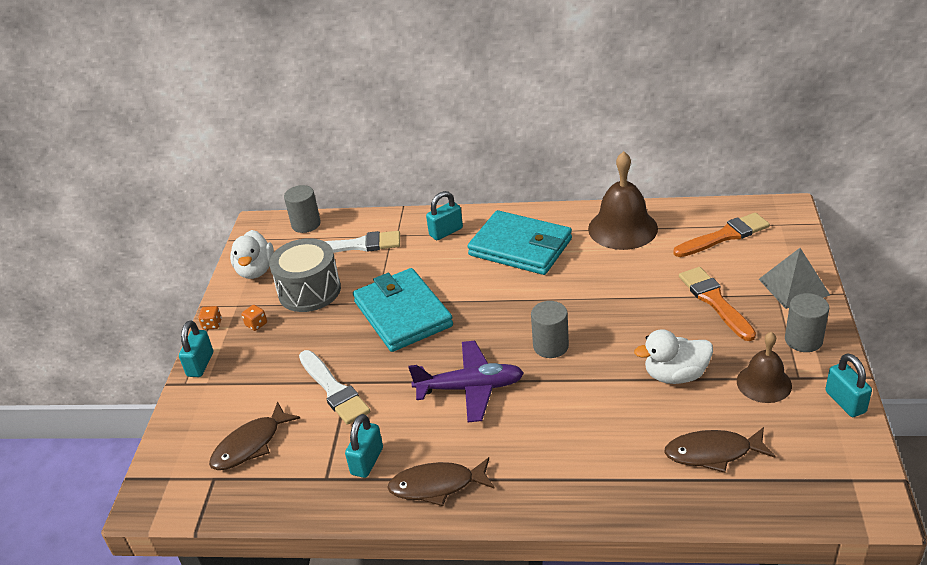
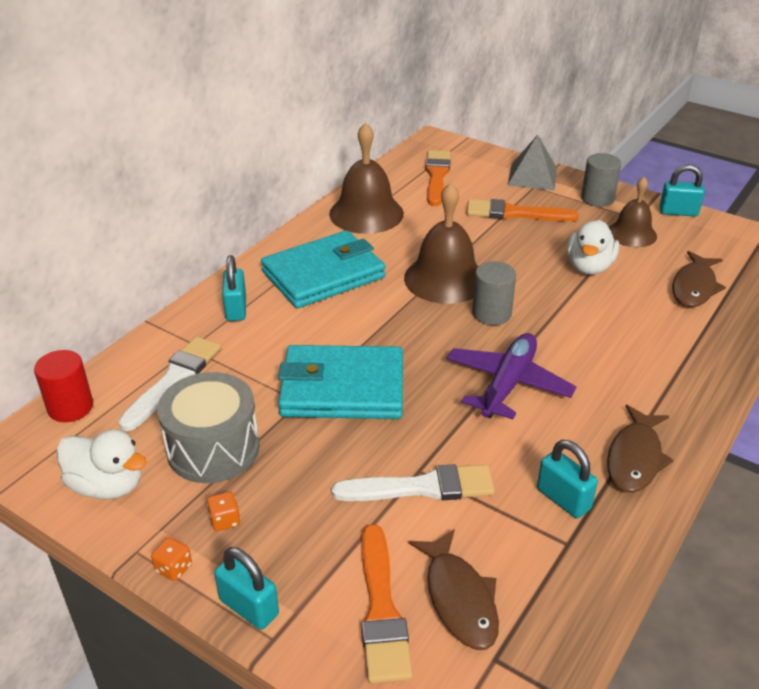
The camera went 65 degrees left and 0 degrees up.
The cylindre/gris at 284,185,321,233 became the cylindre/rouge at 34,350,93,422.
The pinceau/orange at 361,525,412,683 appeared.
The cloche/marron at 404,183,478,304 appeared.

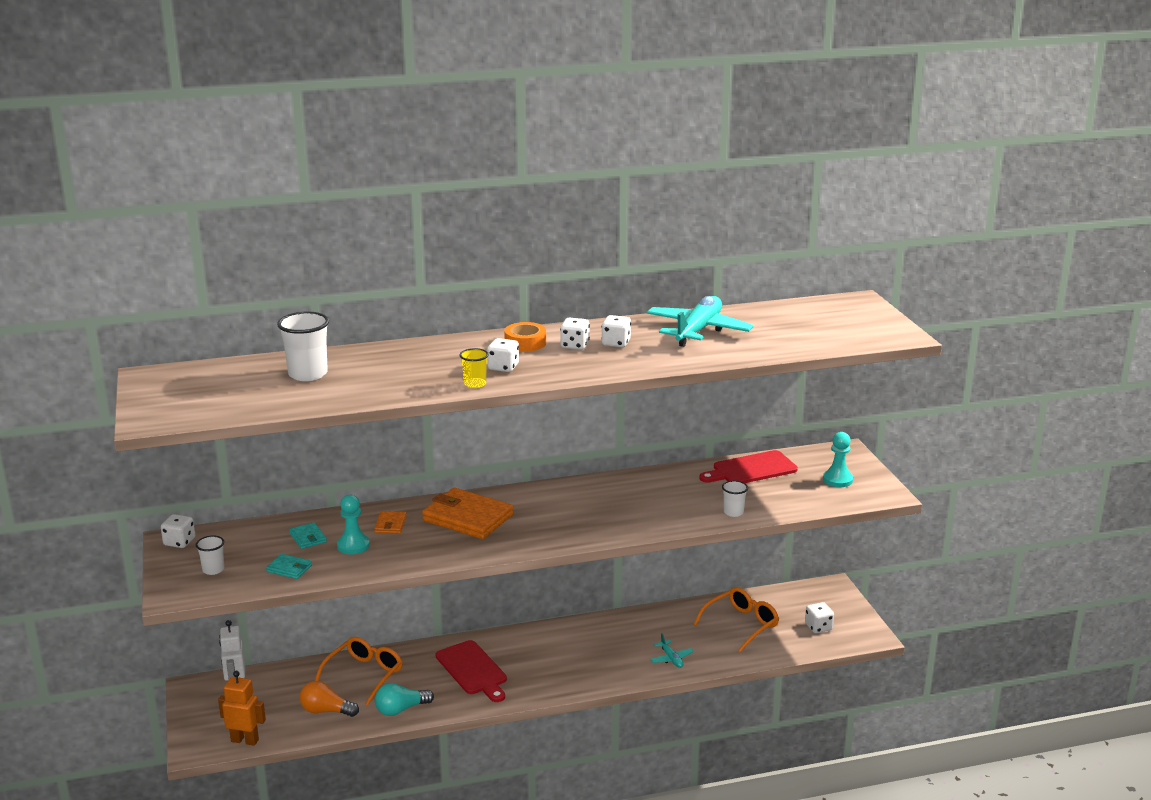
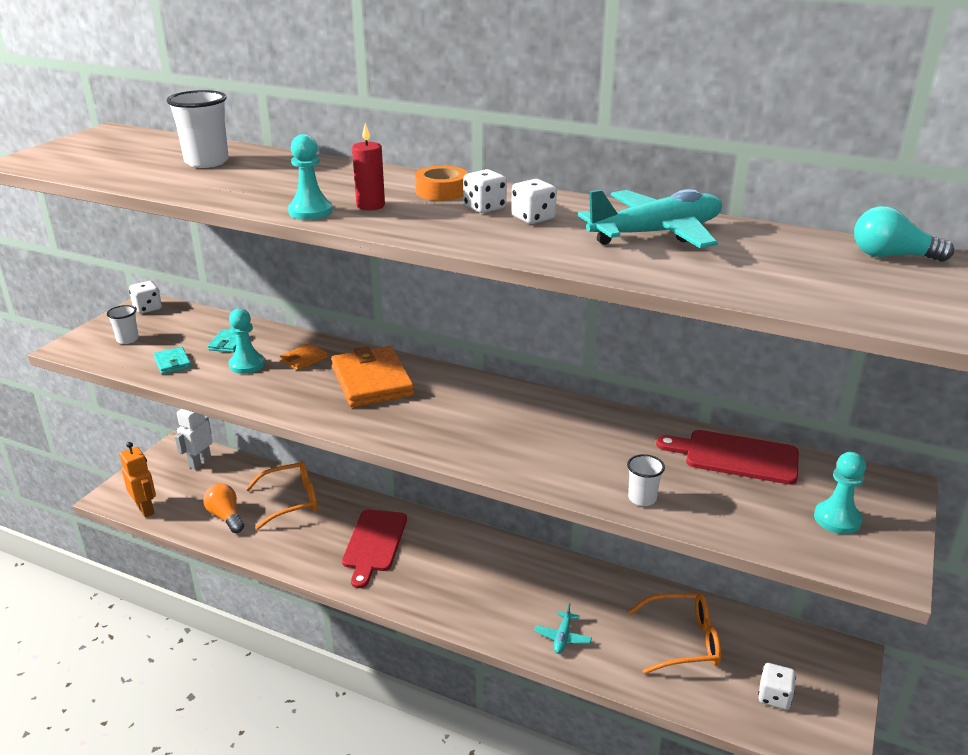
The camera went 40 degrees right and 5 degrees up.
The gobelet/jaune at 460,348,489,388 was replaced by the pion/turquoise at 288,134,333,220.
The dé/blanc at 487,338,519,372 was replaced by the bougie/rouge at 352,123,385,210.
The ampoule/turquoise moved from 375,683,434,716 to 854,206,954,262.

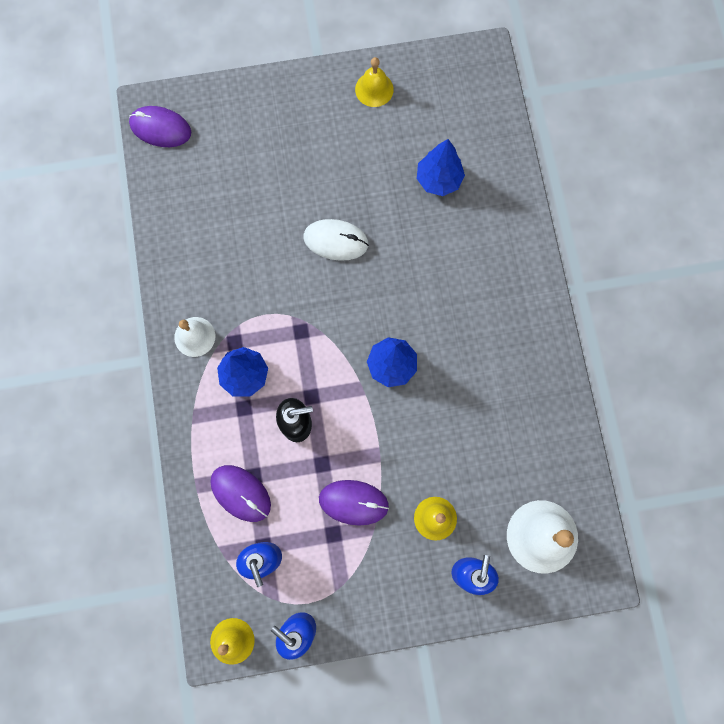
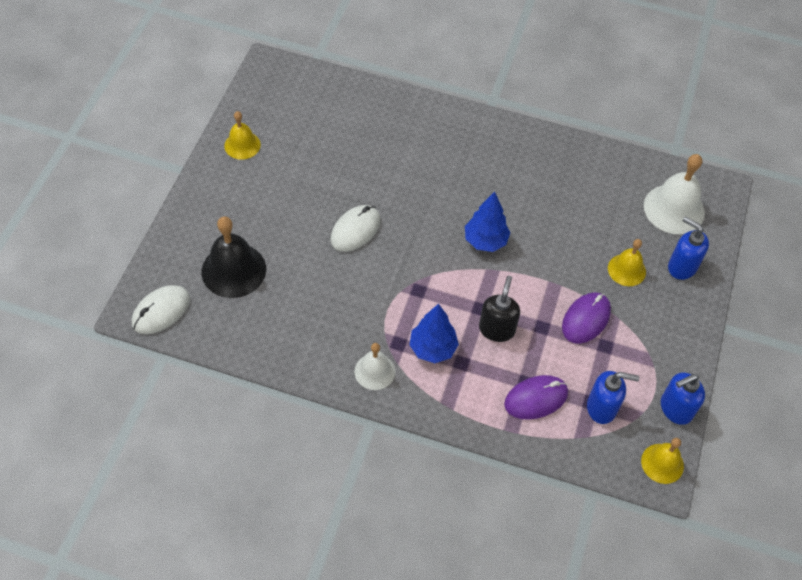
The camera went 65 degrees left and 20 degrees down.
The souris/violet at 129,106,191,147 became the souris/blanc at 132,285,190,334.
The cloche/noir at 202,217,266,298 appeared.
The arbre/bleu at 417,139,465,196 disappeared.

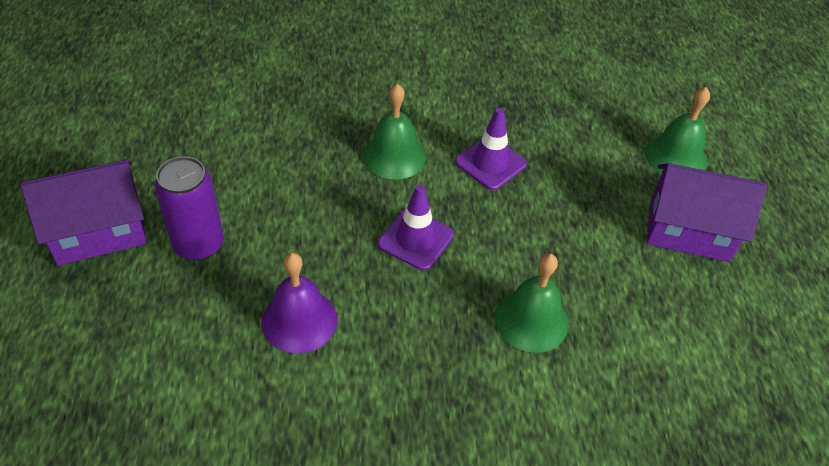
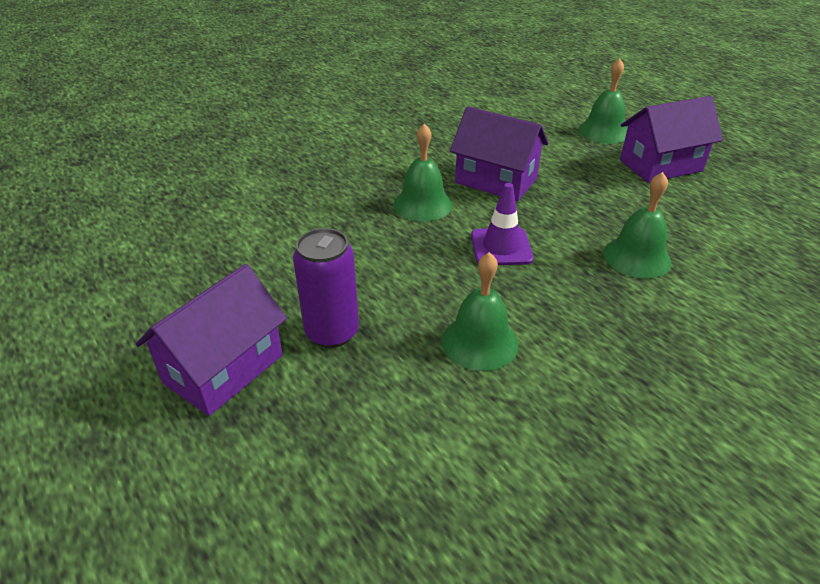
The camera went 30 degrees left and 10 degrees down.
The cloche/violet at 262,253,337,354 became the cloche/vert at 442,252,518,371.
The cône de chantier/violet at 455,108,527,190 was replaced by the maison/violet at 450,107,548,201.

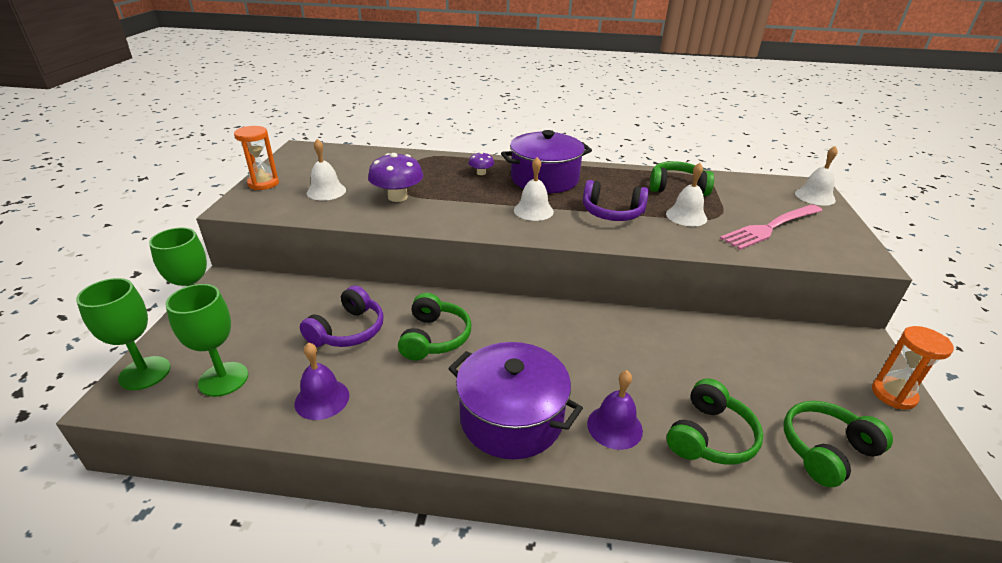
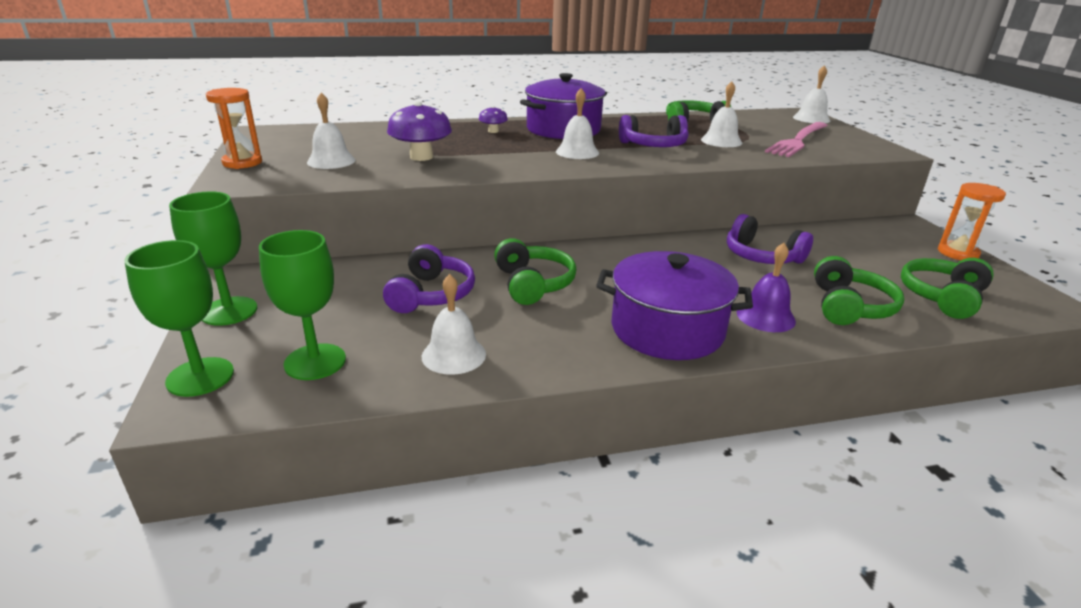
The camera went 20 degrees left and 5 degrees down.
The cloche/violet at 295,342,349,420 became the cloche/blanc at 422,274,486,375.
The casque audio/violet at 727,214,813,264 appeared.

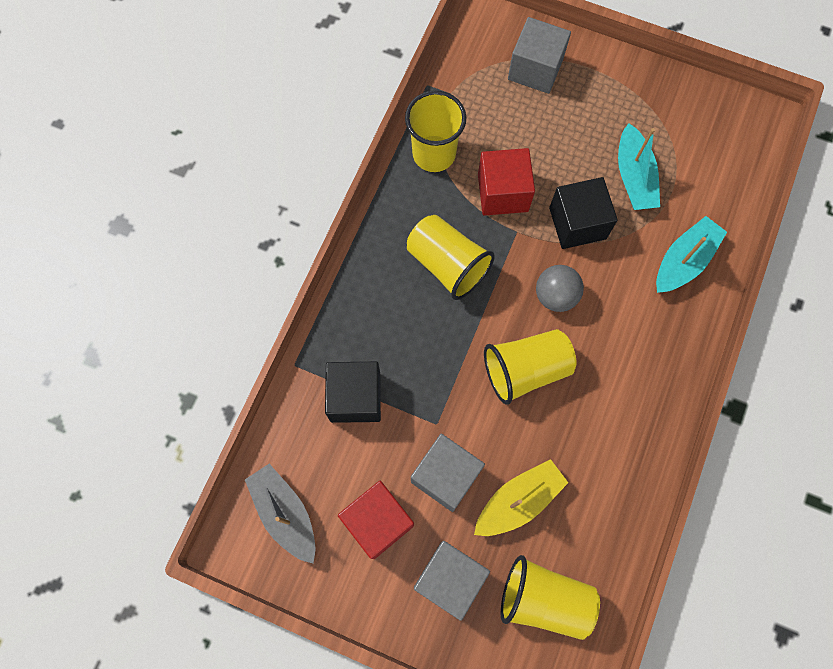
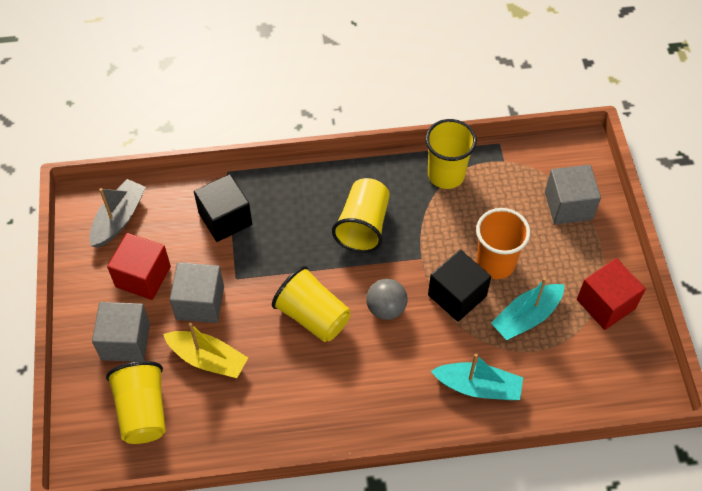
The camera went 60 degrees right and 15 degrees down.
The gobelet/orange at 476,208,530,279 appeared.
The cube/rouge moved from 478,148,535,216 to 577,258,646,330.

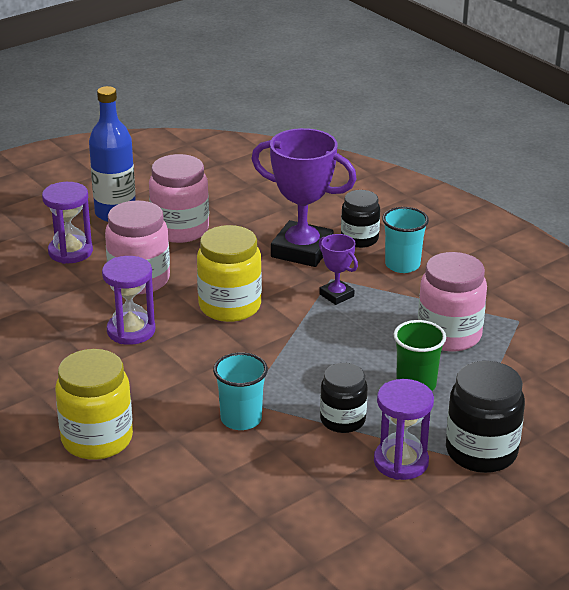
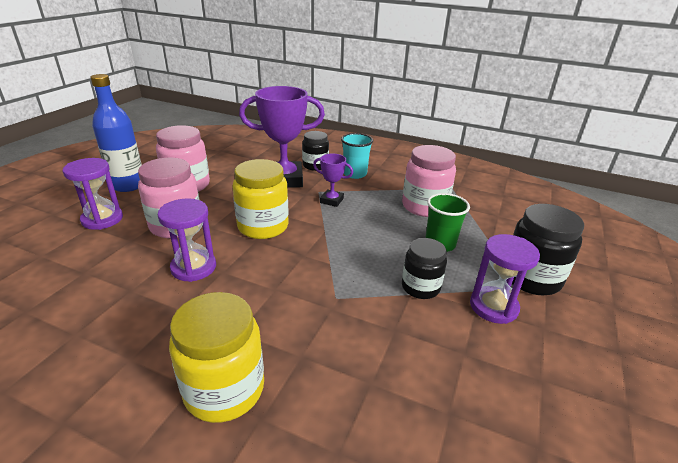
The camera went 30 degrees left and 0 degrees up.
The gobelet/turquoise at 213,352,268,430 disappeared.

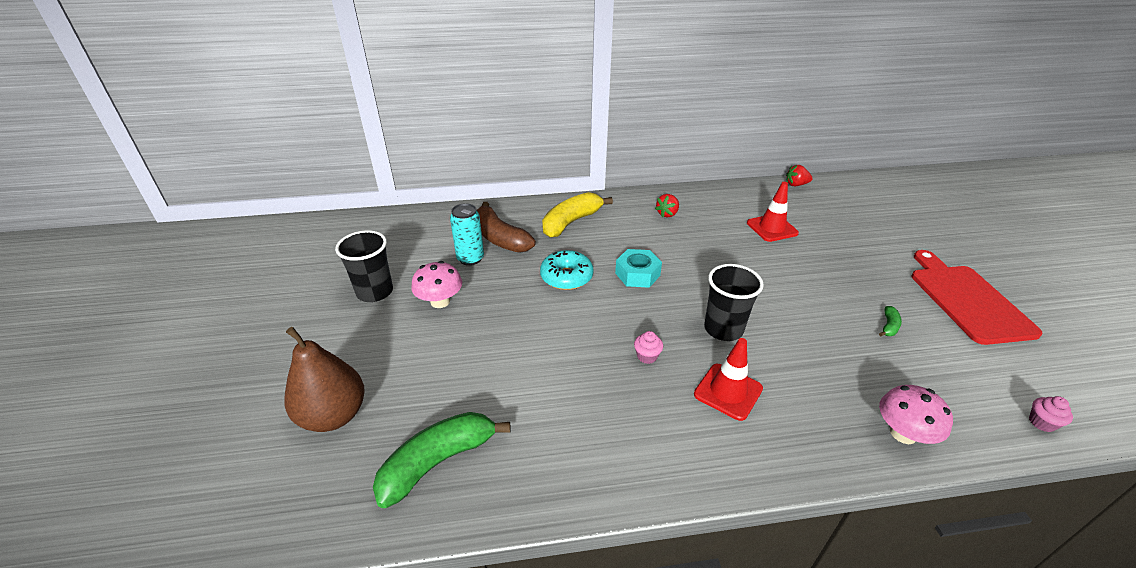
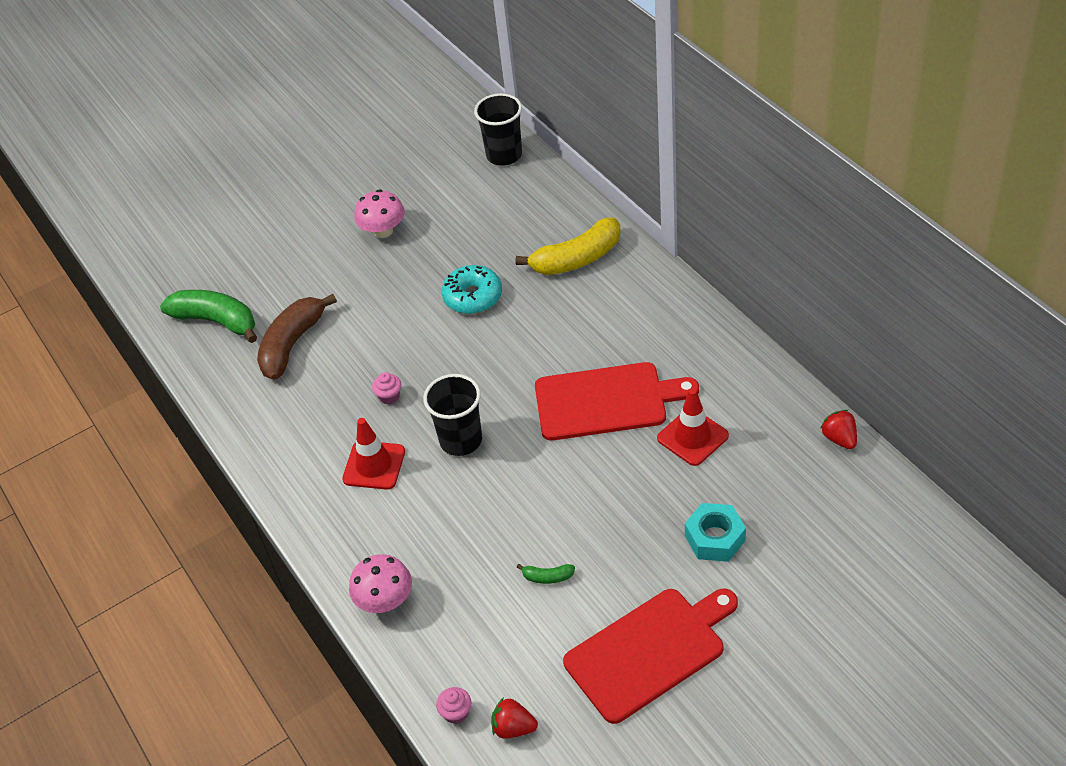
The camera went 70 degrees right and 10 degrees up.
The banane/marron moved from 477,202,536,253 to 257,294,337,380.
The gobelet/noir moved from 335,230,393,302 to 474,93,522,166.
The fraise/rouge moved from 655,194,679,218 to 492,697,538,739.
The banane/jaune at 542,192,613,238 turned 135 degrees clockwise.
The planche à découper/rouge at 535,362,699,440 appeared.
The écrou/turquoise moved from 615,249,662,288 to 685,503,746,562.
The poire/marron at 284,327,365,432 disappeared.
The canette/turquoise at 450,203,484,266 disappeared.

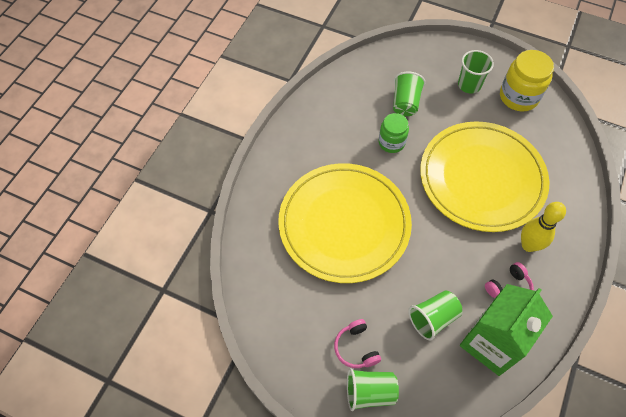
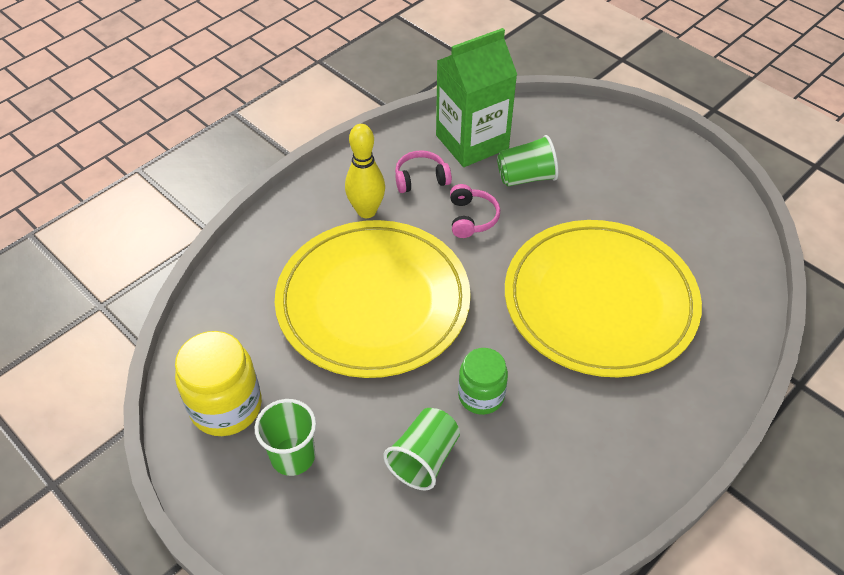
The camera went 160 degrees left and 10 degrees down.
The casque audio/rose moved from 334,319,381,368 to 450,184,500,238.
The gobelet/vert at 347,368,399,411 disappeared.

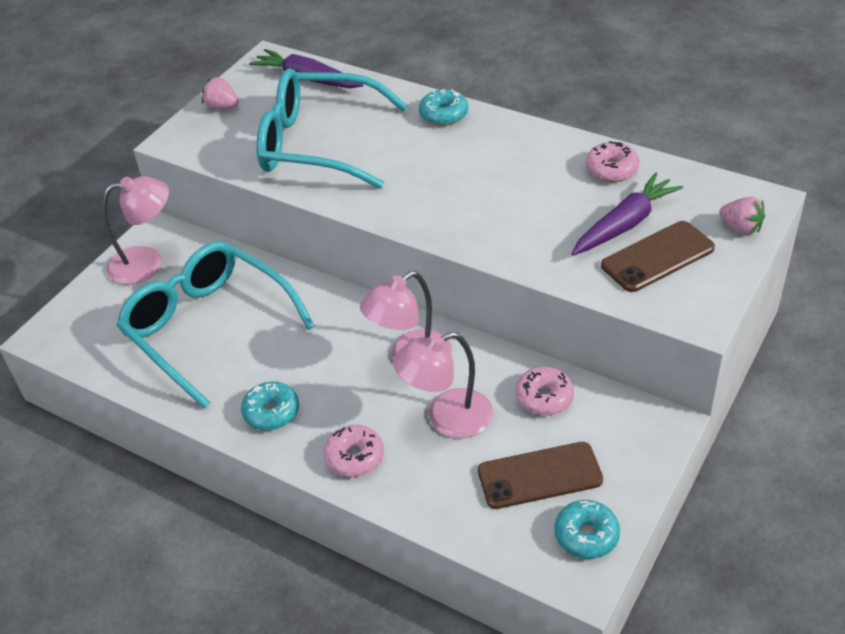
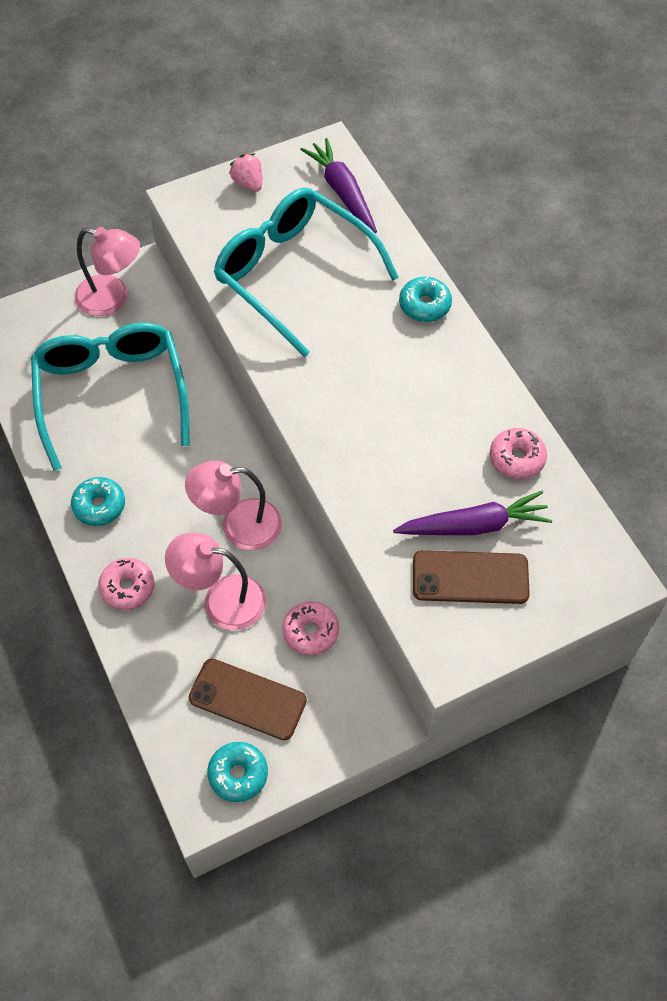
The camera went 30 degrees right and 15 degrees up.
The fraise/rose at 719,197,765,235 disappeared.

